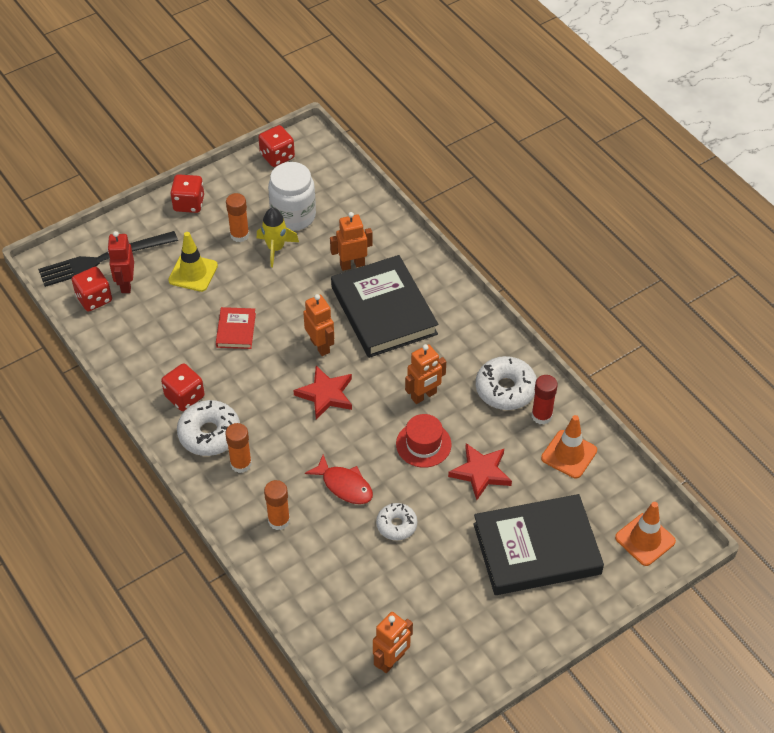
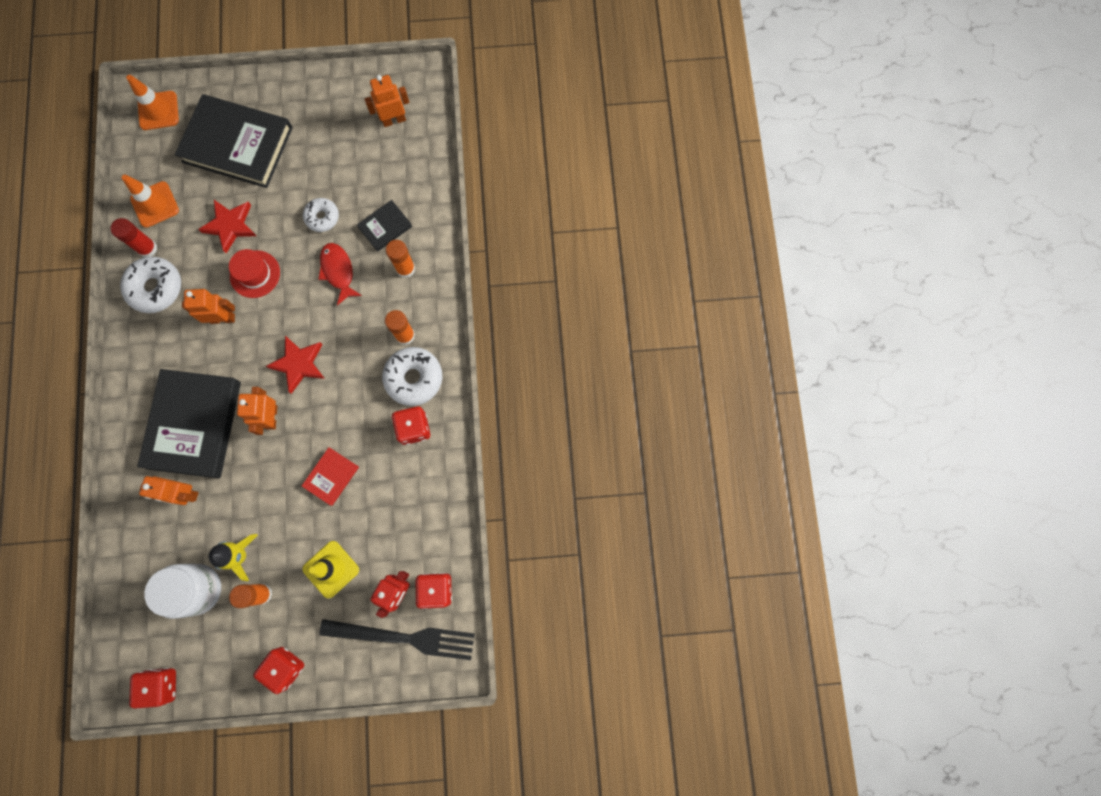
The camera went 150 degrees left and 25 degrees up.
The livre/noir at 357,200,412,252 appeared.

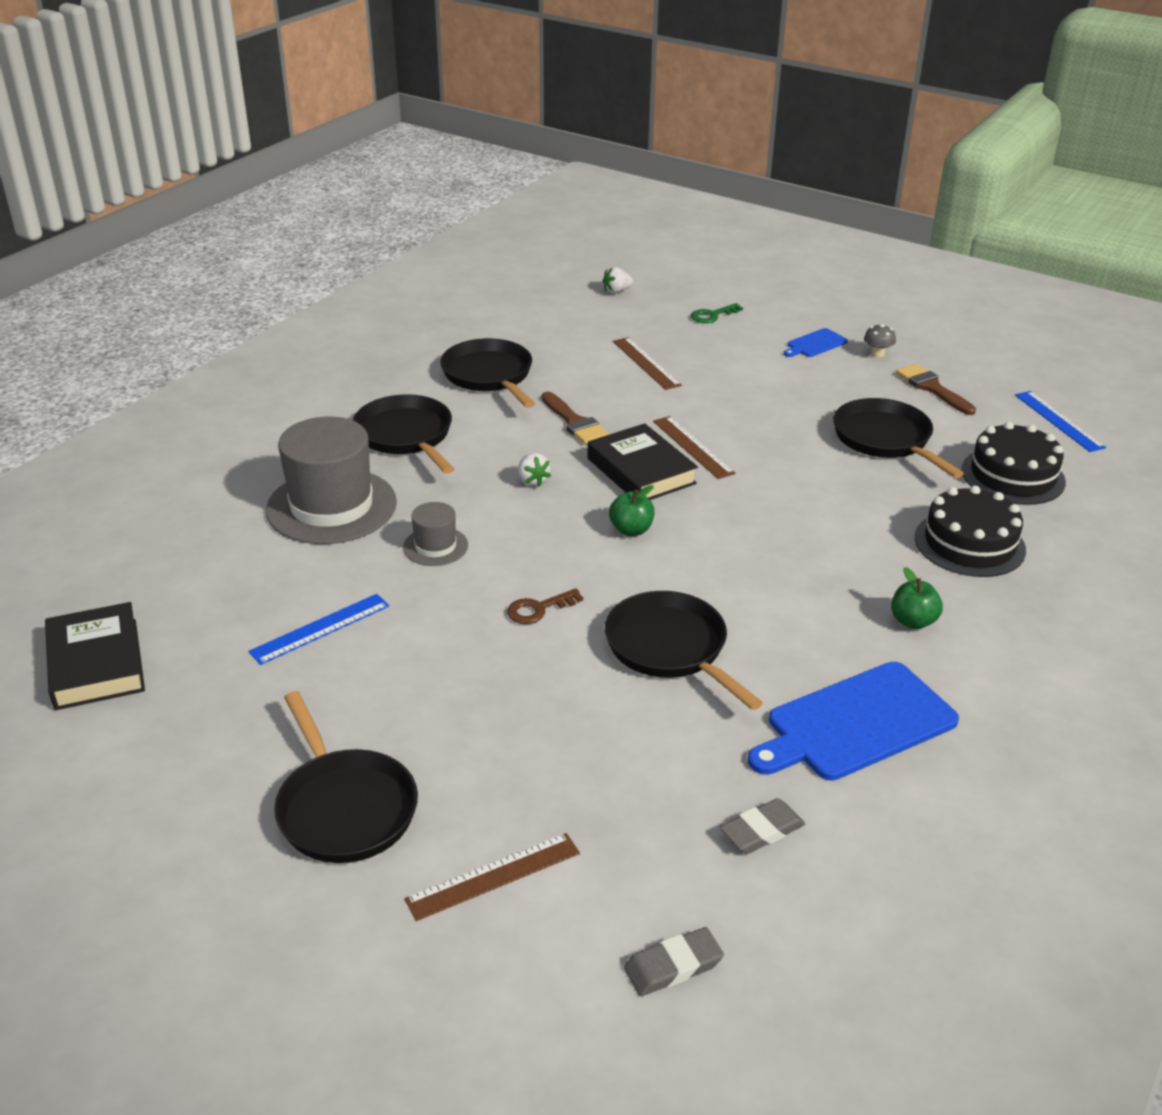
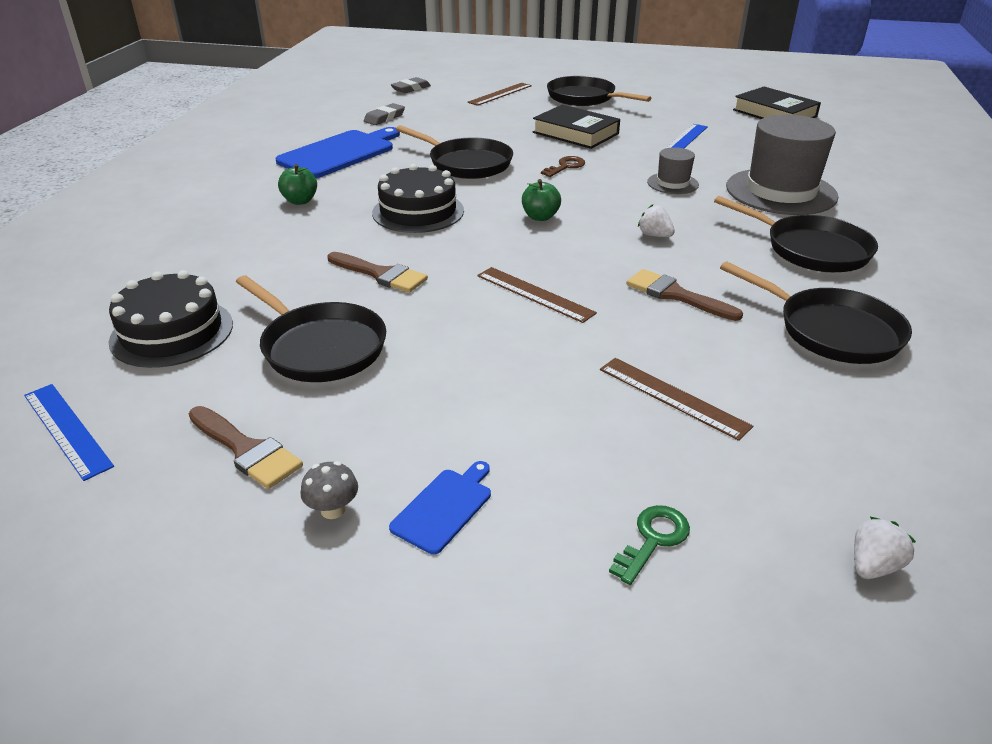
The camera went 160 degrees right and 0 degrees up.
The pinceau/marron at 327,252,428,293 appeared.
The gâteau/noir moved from 915,486,1026,577 to 372,164,464,233.
The livre/noir moved from 588,423,698,500 to 533,105,620,149.

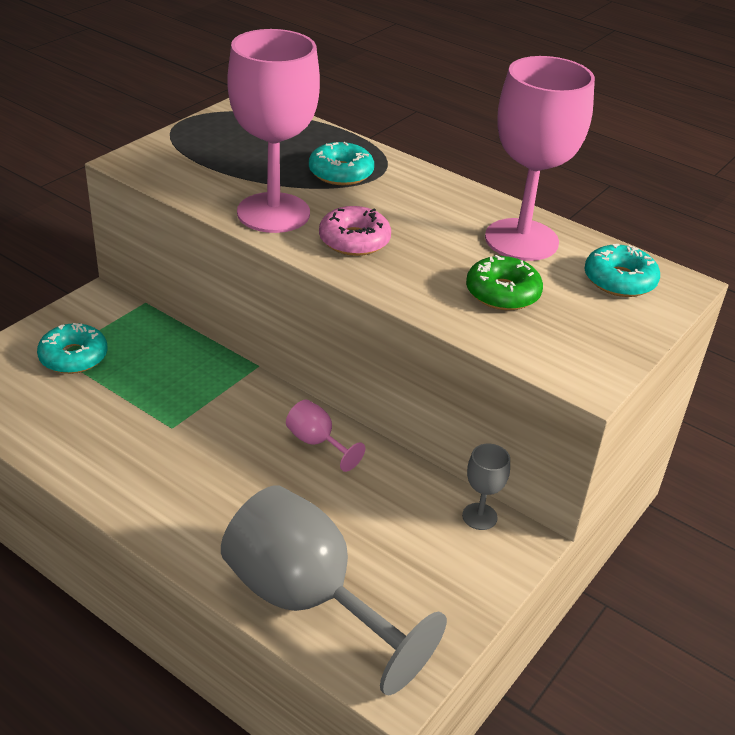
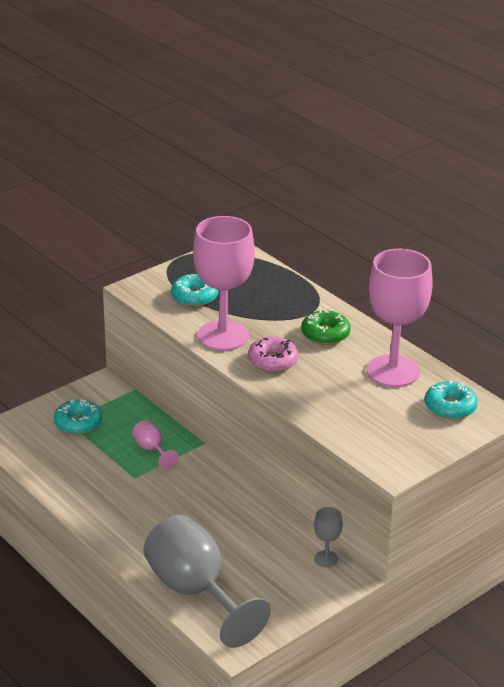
The camera went 15 degrees right and 5 degrees down.
The verre à pied/rose moved from 286,400,365,472 to 132,420,178,469.
The beignet/turquoise moved from 309,142,374,185 to 171,274,218,307.
The beignet/vert moved from 466,255,543,310 to 301,309,351,345.

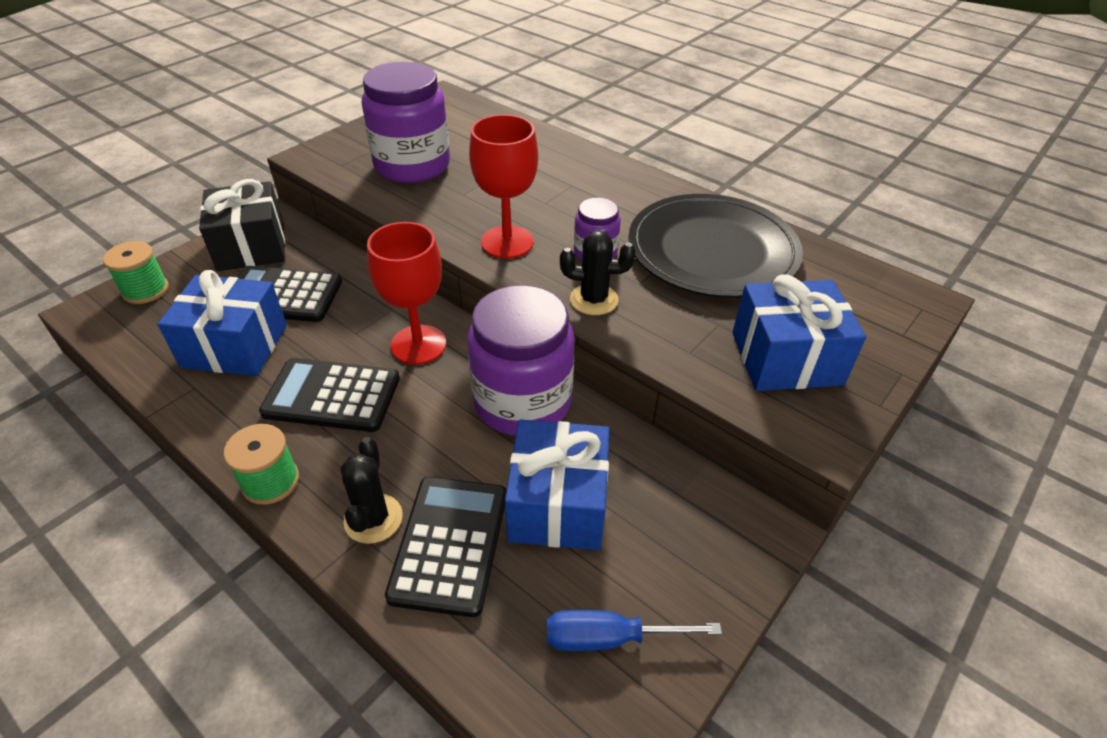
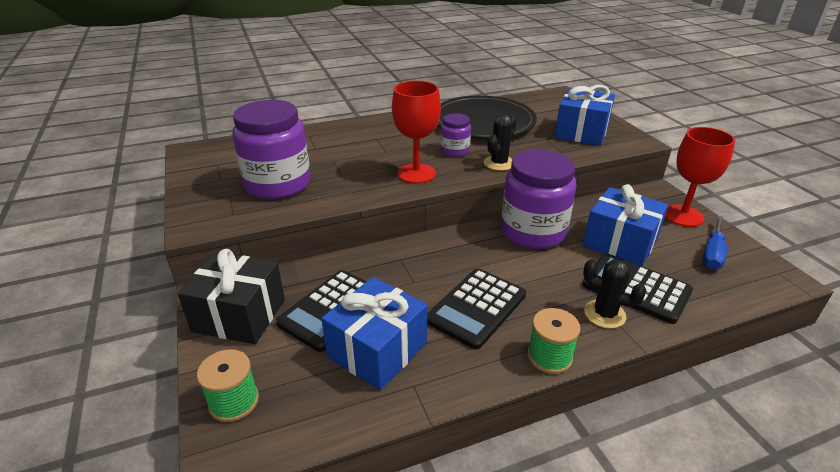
The camera went 60 degrees left and 10 degrees down.
The verre à pied/rouge moved from 367,222,446,365 to 665,127,735,227.

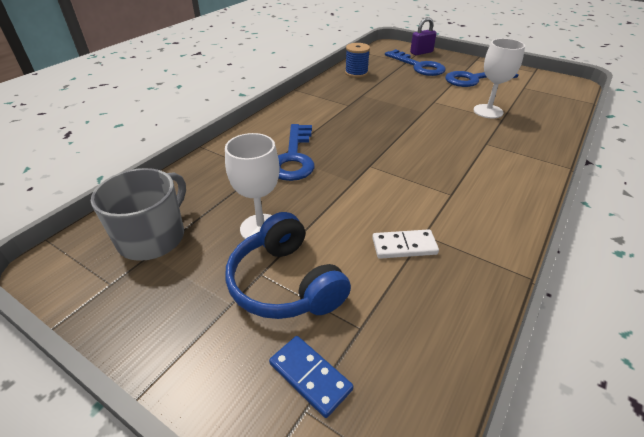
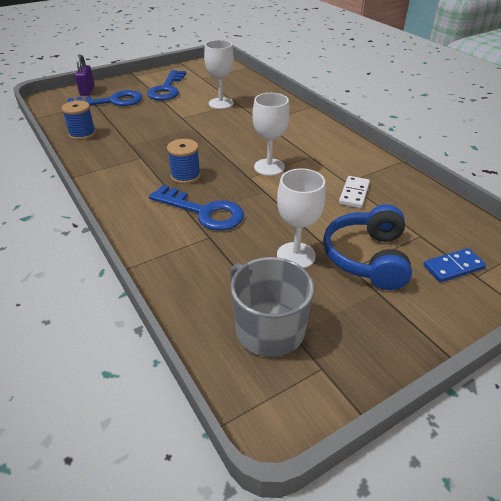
The camera went 65 degrees left and 0 degrees up.
The bobine/bleu at 167,139,201,184 appeared.
The verre à pied/blanc at 252,93,290,176 appeared.
The casque audio/bleu at 225,212,351,319 turned 105 degrees clockwise.

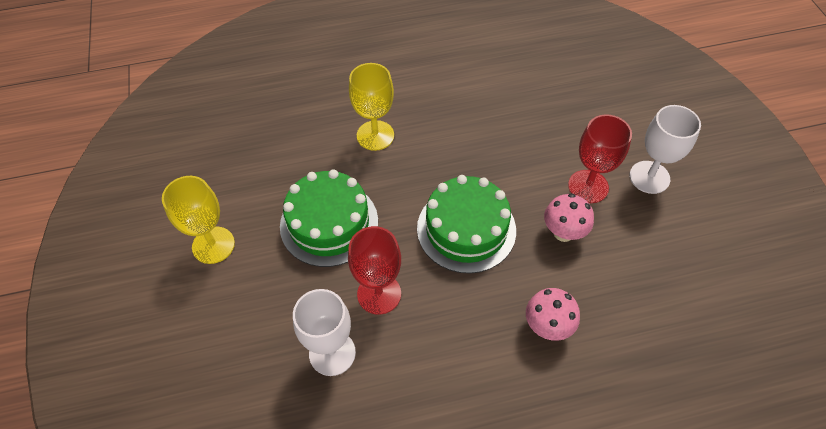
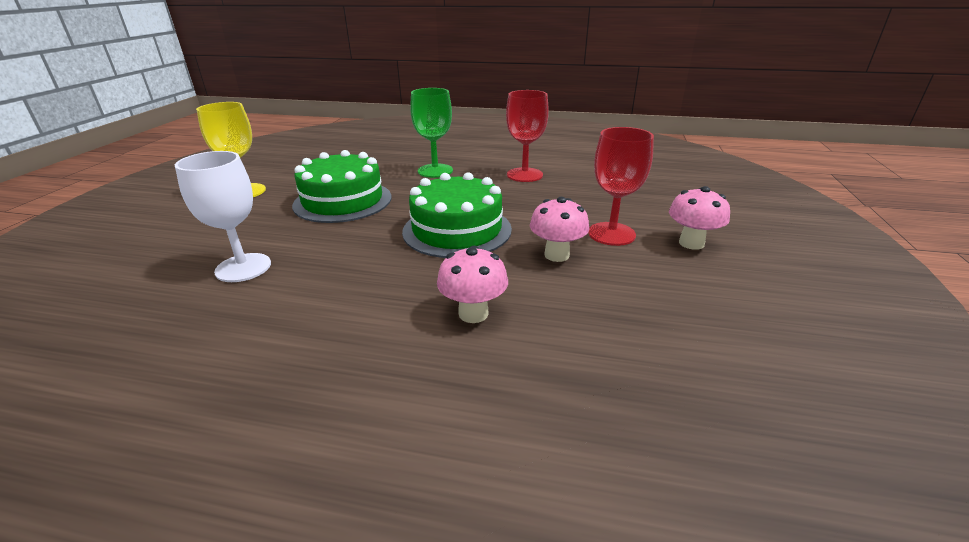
The camera went 25 degrees right and 25 degrees down.
The verre à pied/jaune at 349,63,394,151 became the verre à pied/vert at 410,88,453,178.
The verre à pied/rouge moved from 348,226,401,315 to 506,90,549,182.
The verre à pied/blanc at 630,105,701,194 was replaced by the champignon/rose at 669,186,730,250.

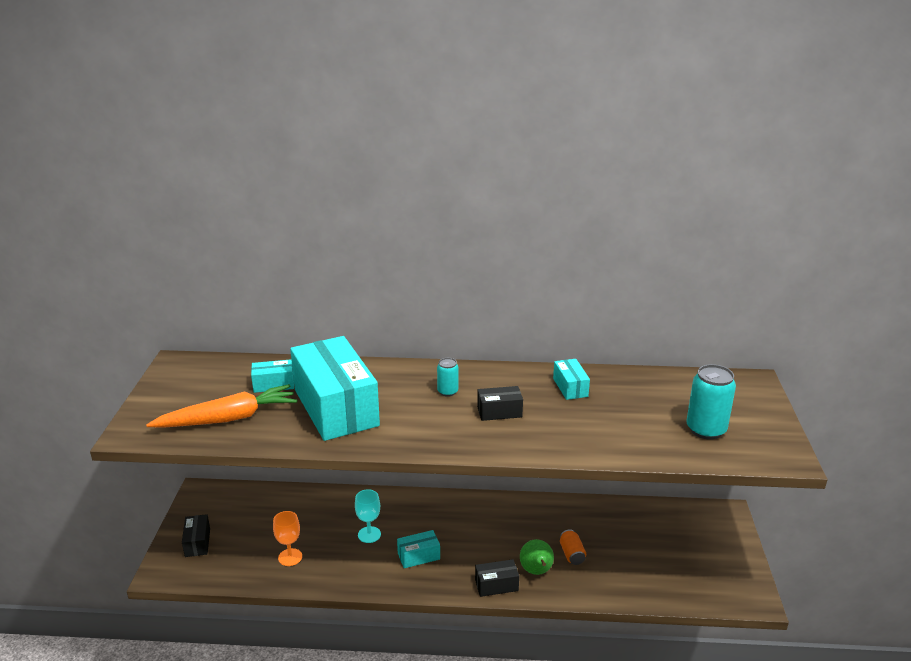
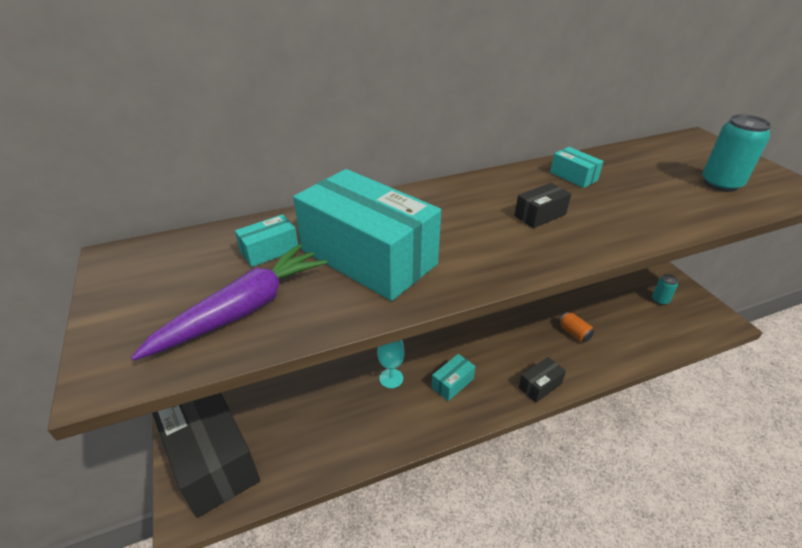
The camera went 25 degrees left and 10 degrees up.
The carotte/orange at 146,384,298,428 became the carotte/violet at 131,244,327,361.
The boîte/noir at 182,514,210,557 changed to 2.36 times the size.
The canette/turquoise moved from 437,358,458,397 to 652,274,678,305.
The verre à pied/orange at 273,511,302,566 disappeared.
The poire/vert at 520,539,554,575 disappeared.

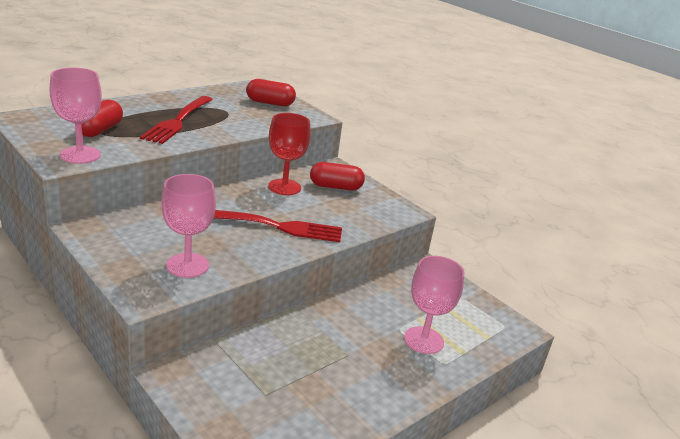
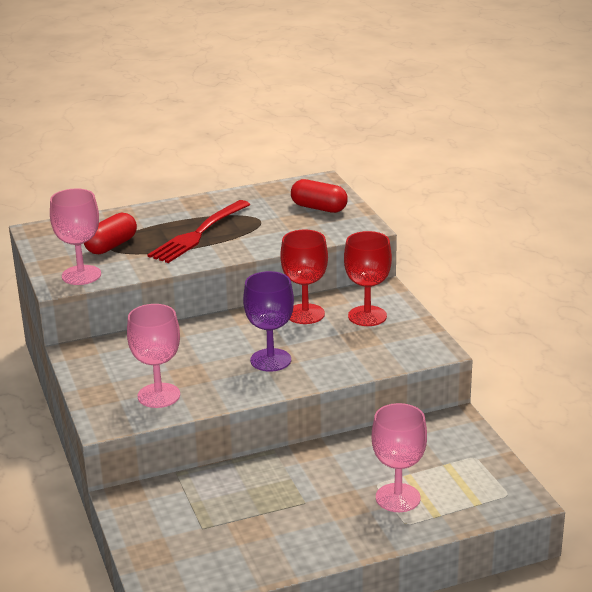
The camera went 25 degrees right and 0 degrees up.
The fourchette/rouge at 214,210,342,242 was replaced by the verre à pied/violet at 243,271,294,372.
The gélule/rouge at 310,162,365,190 was replaced by the verre à pied/rouge at 344,231,392,326.

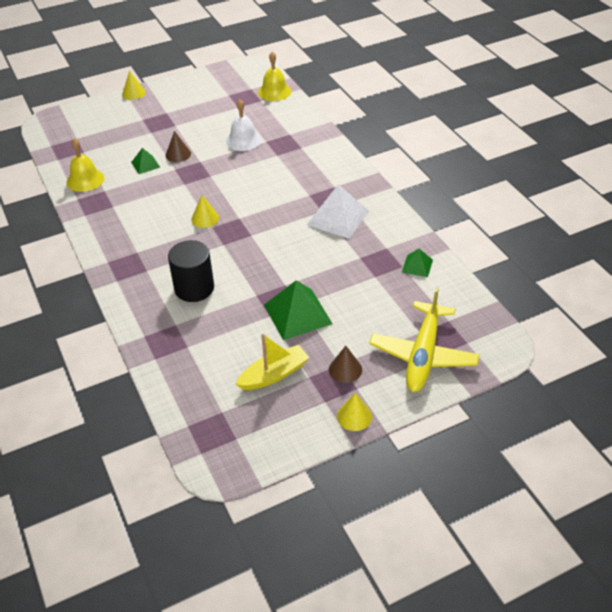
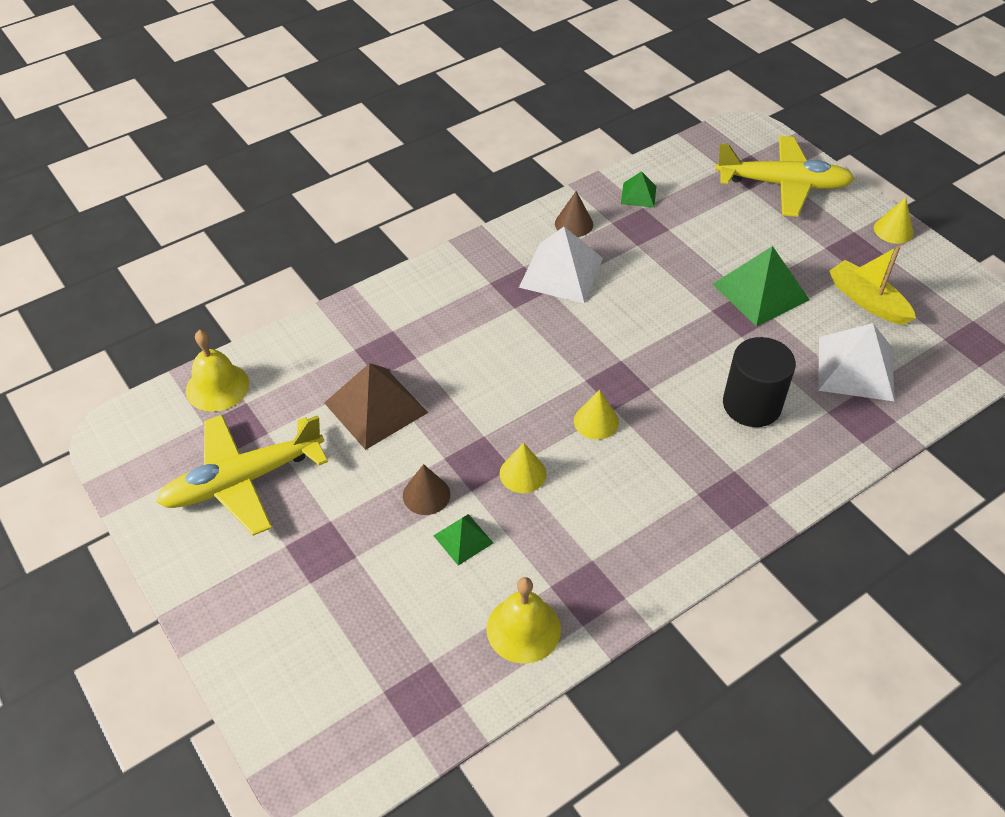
The camera went 100 degrees left and 5 degrees up.
The avion/jaune at 156,415,328,536 appeared.
The cloche/blanc at 226,99,262,151 was replaced by the pyramide/marron at 324,363,428,450.
The cône/jaune moved from 122,71,146,100 to 500,443,546,493.
The cône/marron moved from 329,346,362,383 to 555,191,593,237.
The pyramide/blanc at 818,323,894,401 appeared.

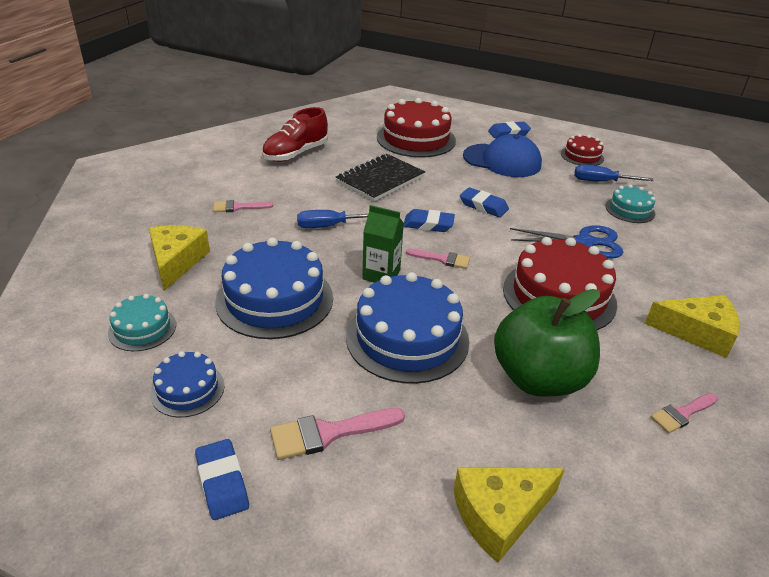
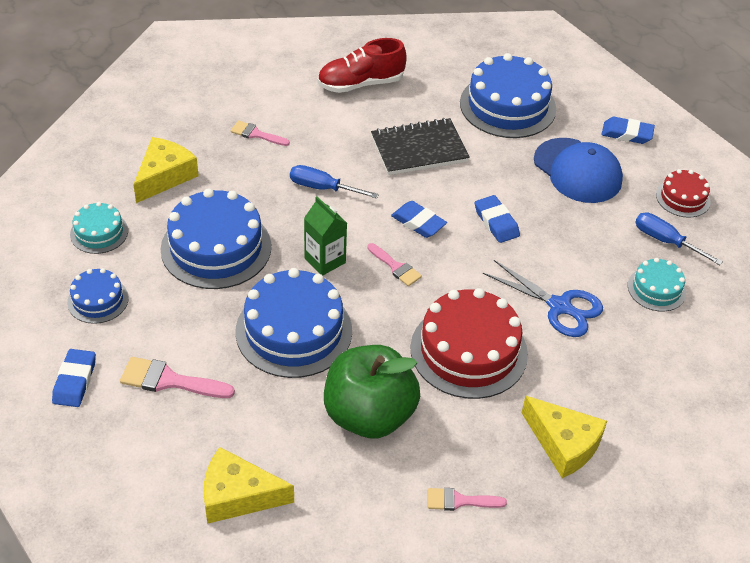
The camera went 30 degrees right and 10 degrees up.
The gâteau/rouge at 377,98,456,158 became the gâteau/bleu at 460,53,556,138.

